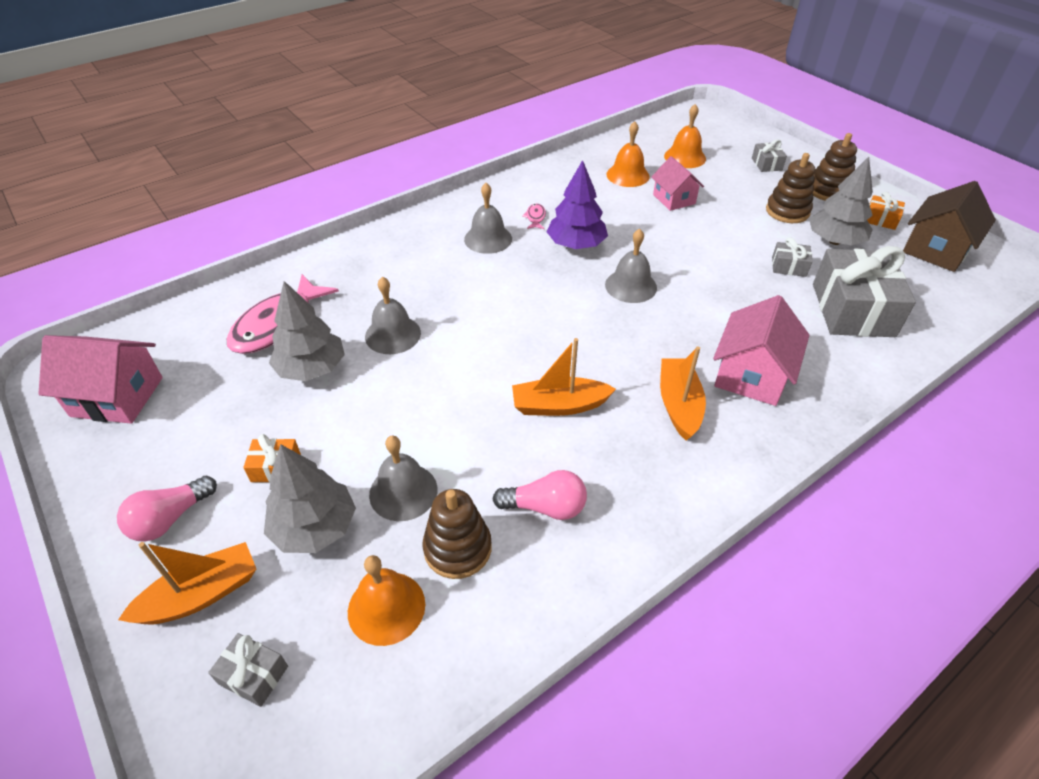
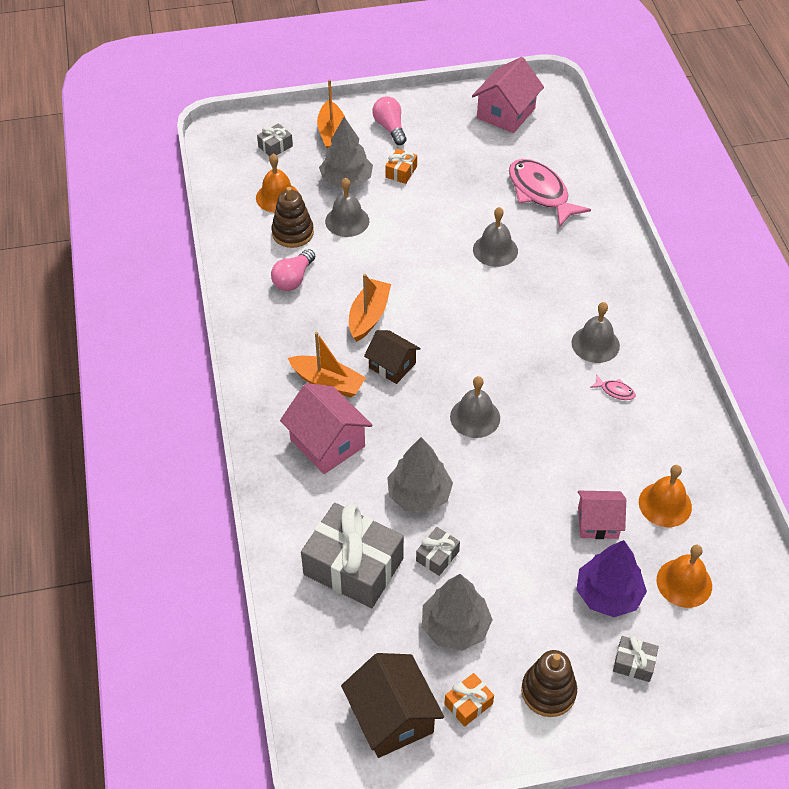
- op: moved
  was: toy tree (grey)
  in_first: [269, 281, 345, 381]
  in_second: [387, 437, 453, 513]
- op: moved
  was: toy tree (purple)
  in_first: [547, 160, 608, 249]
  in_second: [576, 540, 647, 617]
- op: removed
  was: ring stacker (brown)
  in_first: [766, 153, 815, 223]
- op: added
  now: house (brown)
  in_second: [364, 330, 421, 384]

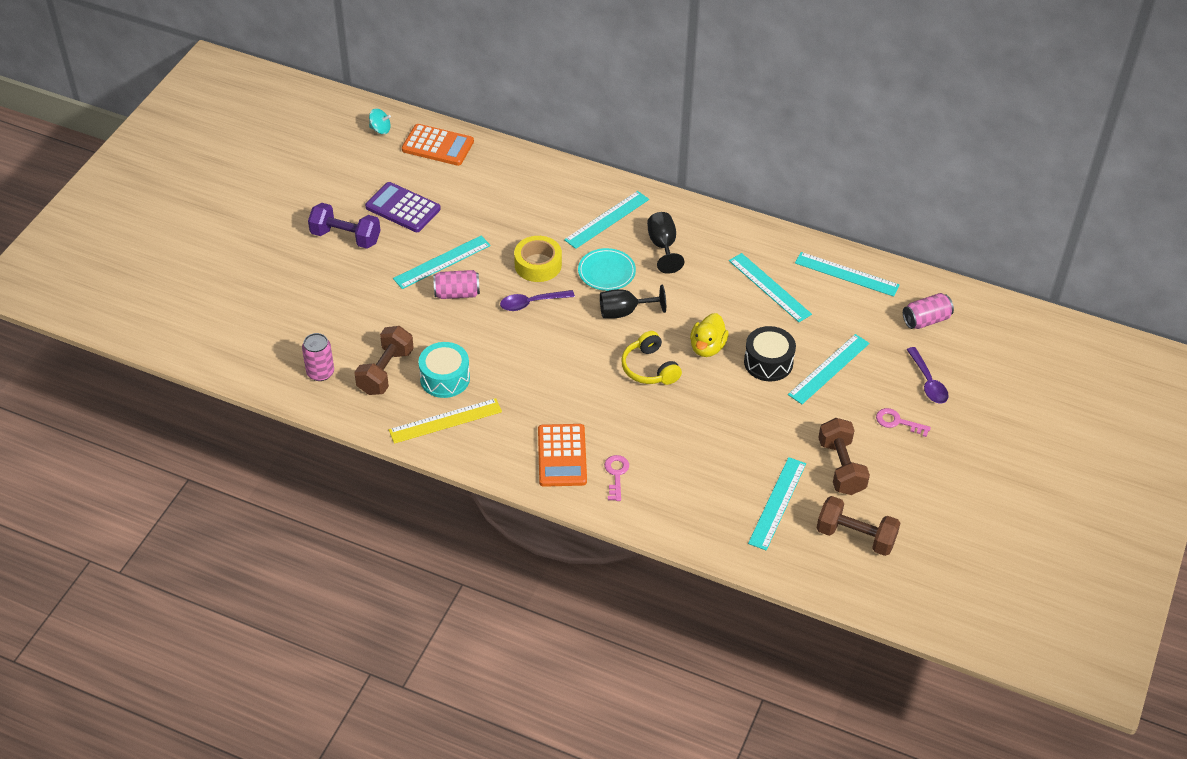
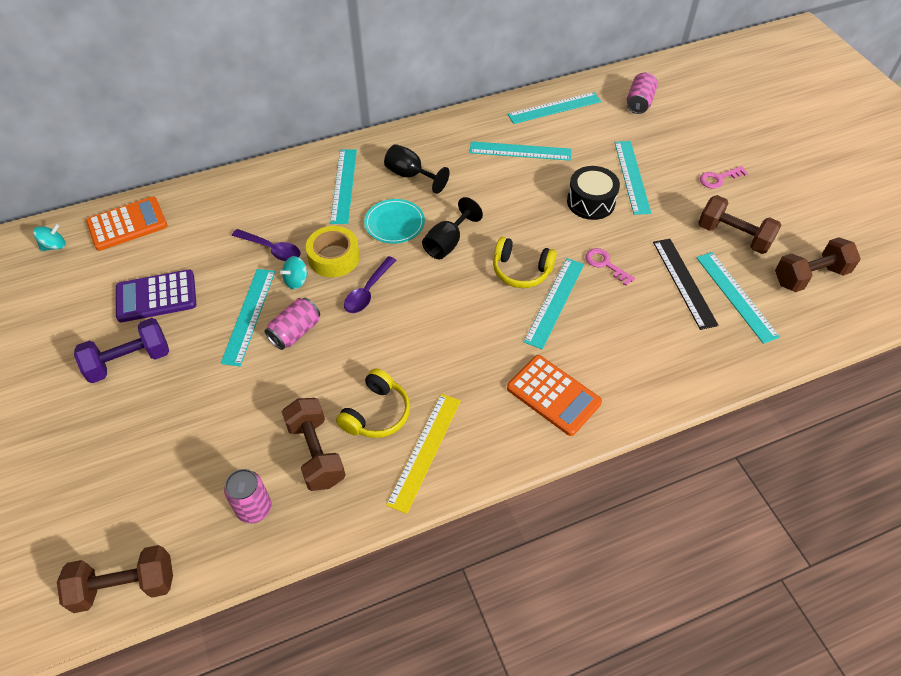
- op: replaced
  was: snare drum (turquoise)
  now: headset (yellow)
  in_first: [418, 342, 470, 398]
  in_second: [336, 368, 410, 438]
- op: moved
  was: door key (rosy)
  in_first: [604, 455, 629, 501]
  in_second: [585, 248, 635, 286]
- op: removed
  was: duck (yellow)
  in_first: [690, 313, 729, 357]
- op: moved
  was: teaspoon (purple)
  in_first: [906, 347, 949, 404]
  in_second: [232, 229, 301, 261]
- op: added
  now: hand weight (brown)
  in_second: [57, 545, 173, 613]
- op: added
  now: spinning top (turquoise)
  in_second: [280, 256, 308, 289]
- op: added
  now: measuring stick (turquoise)
  in_second: [524, 258, 584, 349]
- op: added
  now: measuring stick (black)
  in_second: [653, 239, 719, 330]

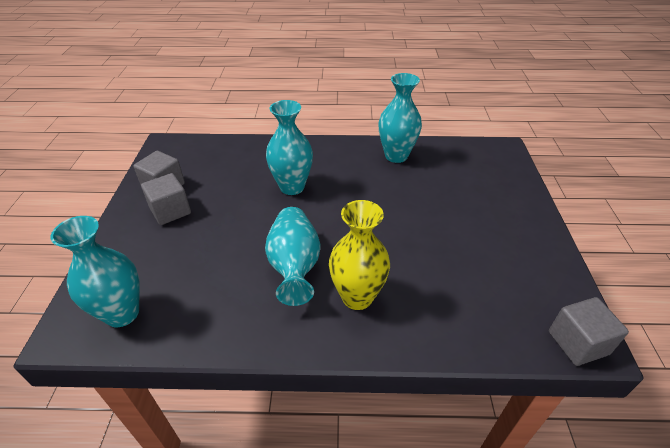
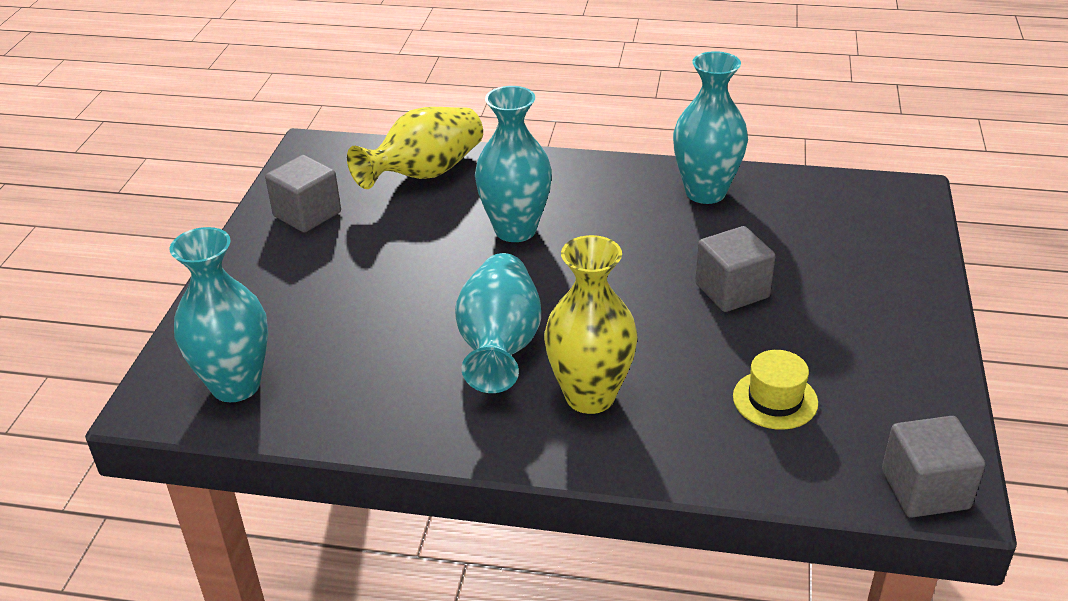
- op: moved
  was: cube (grey)
  in_first: [141, 173, 191, 225]
  in_second: [695, 226, 775, 312]
- op: added
  now: flower vase (yellow)
  in_second: [347, 107, 483, 189]
- op: added
  now: top hat (yellow)
  in_second: [733, 350, 818, 430]

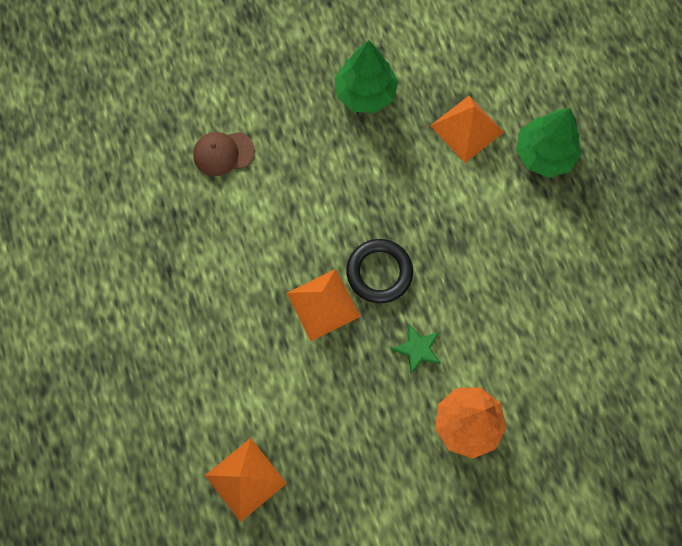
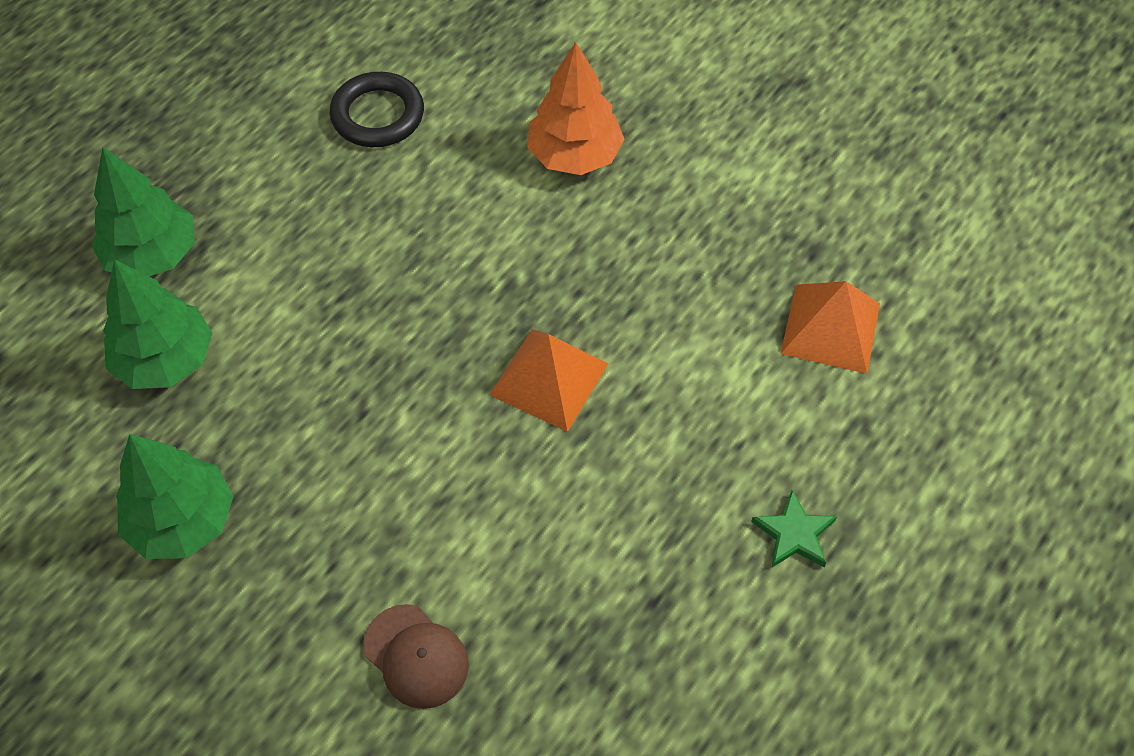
- op: moved
  was: torus (black)
  in_first: [346, 239, 413, 303]
  in_second: [329, 72, 424, 147]
- op: moved
  was: star (leaf-green)
  in_first: [391, 324, 440, 374]
  in_second: [751, 490, 837, 567]
- op: replaced
  was: solid pyramid (orange)
  now: toy tree (leaf-green)
  in_first: [430, 96, 504, 163]
  in_second: [103, 259, 213, 389]

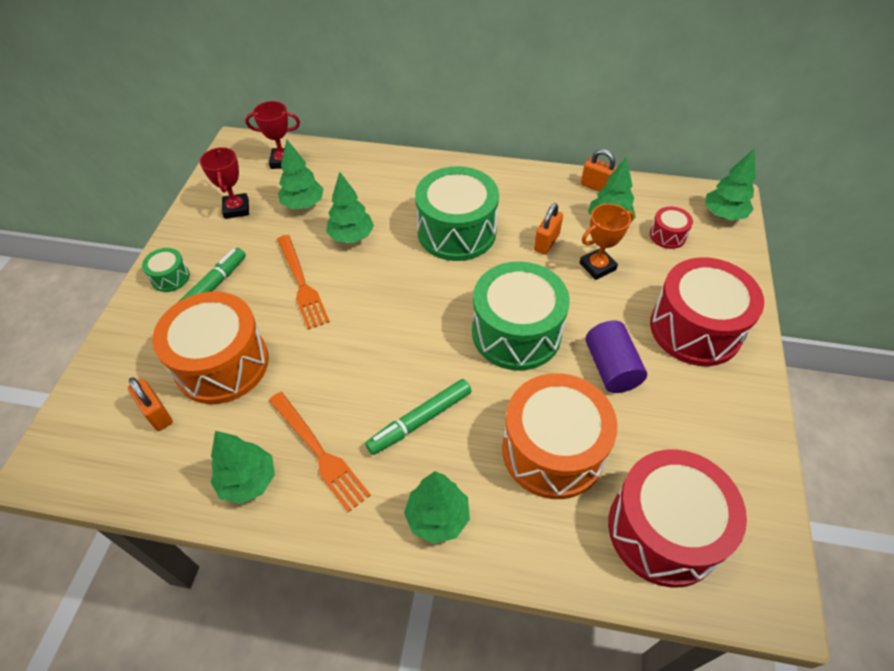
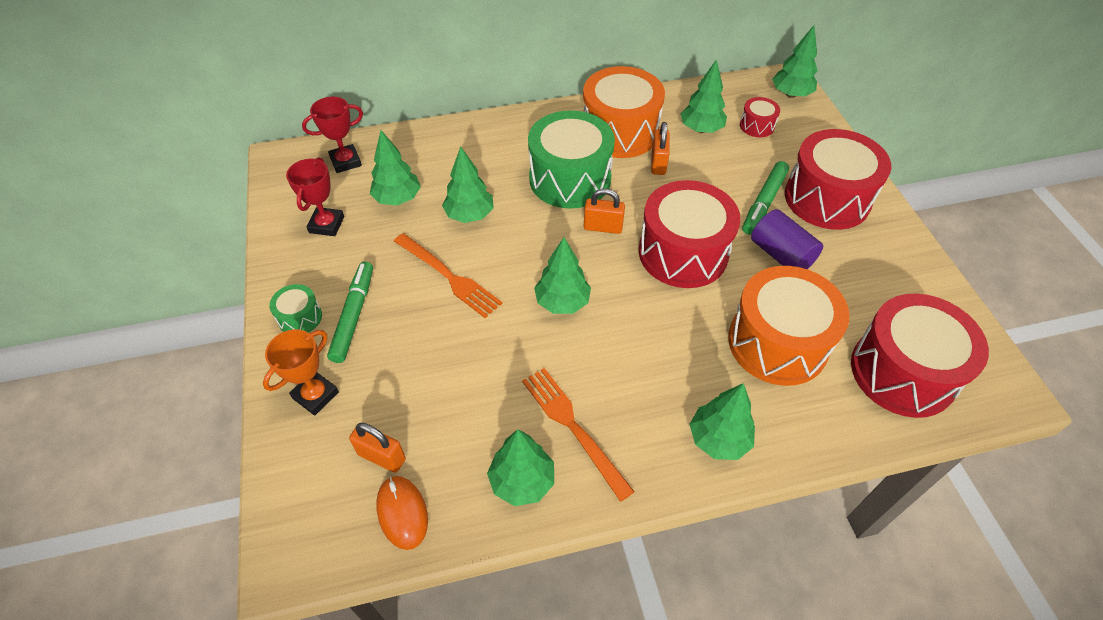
- op: moved
  was: snare drum (orange)
  in_first: [152, 292, 269, 404]
  in_second: [583, 66, 665, 158]
- op: turned
  was: trophy (crimson)
  in_first: [200, 147, 249, 219]
  in_second: [286, 157, 344, 236]
  clockwise: 45
- op: turned
  was: dinner fork (orange)
  in_first: [269, 392, 371, 512]
  in_second: [522, 368, 635, 502]
  clockwise: -150
- op: moved
  was: marker (leaf-green)
  in_first: [365, 379, 472, 455]
  in_second: [742, 161, 789, 235]
- op: recoloured
  was: snare drum (leaf-green)
  now: snare drum (crimson)
  in_first: [472, 261, 570, 371]
  in_second: [639, 180, 741, 288]
- op: moved
  was: trophy (orange)
  in_first: [580, 204, 634, 280]
  in_second: [263, 329, 339, 415]
- op: moved
  was: small lock (orange)
  in_first: [581, 149, 617, 192]
  in_second: [584, 188, 625, 234]
- op: added
  now: PC mouse (orange)
  in_second: [376, 476, 428, 550]
- op: added
  now: toy tree (leaf-green)
  in_second: [534, 237, 591, 314]

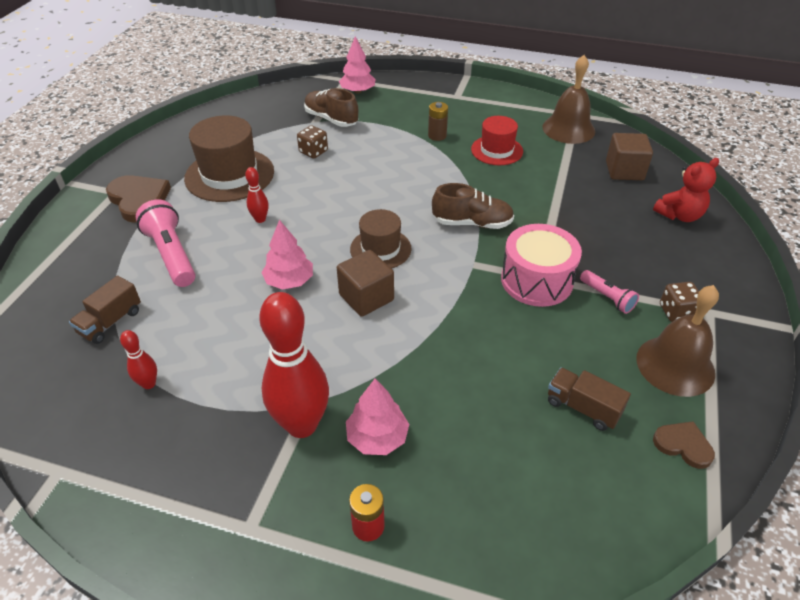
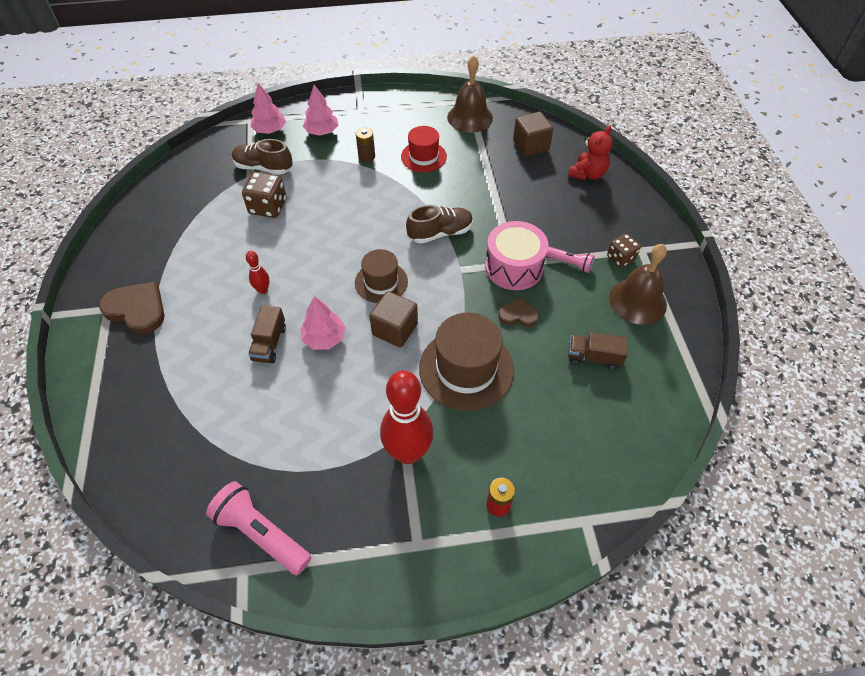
- op: moved
  was: toy truck (brown)
  in_first: [69, 276, 141, 344]
  in_second: [248, 305, 286, 363]
- op: removed
  was: skittle (crimson)
  in_first: [120, 330, 157, 389]
- op: moved
  was: pocket torch (rosy)
  in_first: [136, 200, 196, 287]
  in_second: [206, 481, 311, 575]
- op: moved
  was: top hat (brown)
  in_first: [184, 116, 274, 202]
  in_second: [419, 313, 514, 411]
- op: resized
  was: game die (brown)
  in_first: [297, 125, 328, 159]
  in_second: [242, 172, 286, 218]
  ratio: 1.52
- op: moved
  was: toy tree (rosy)
  in_first: [346, 379, 409, 455]
  in_second: [303, 85, 338, 136]
- op: moved
  was: heart shape (brown)
  in_first: [653, 421, 715, 469]
  in_second: [498, 297, 539, 327]

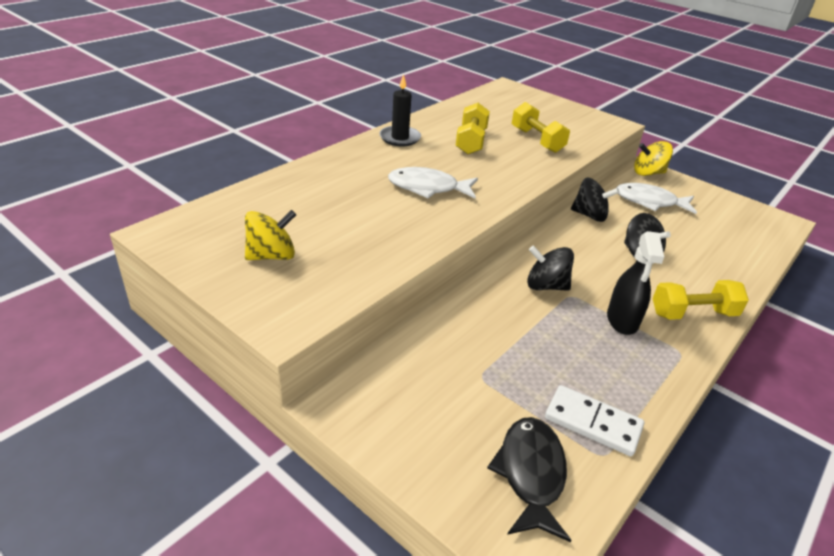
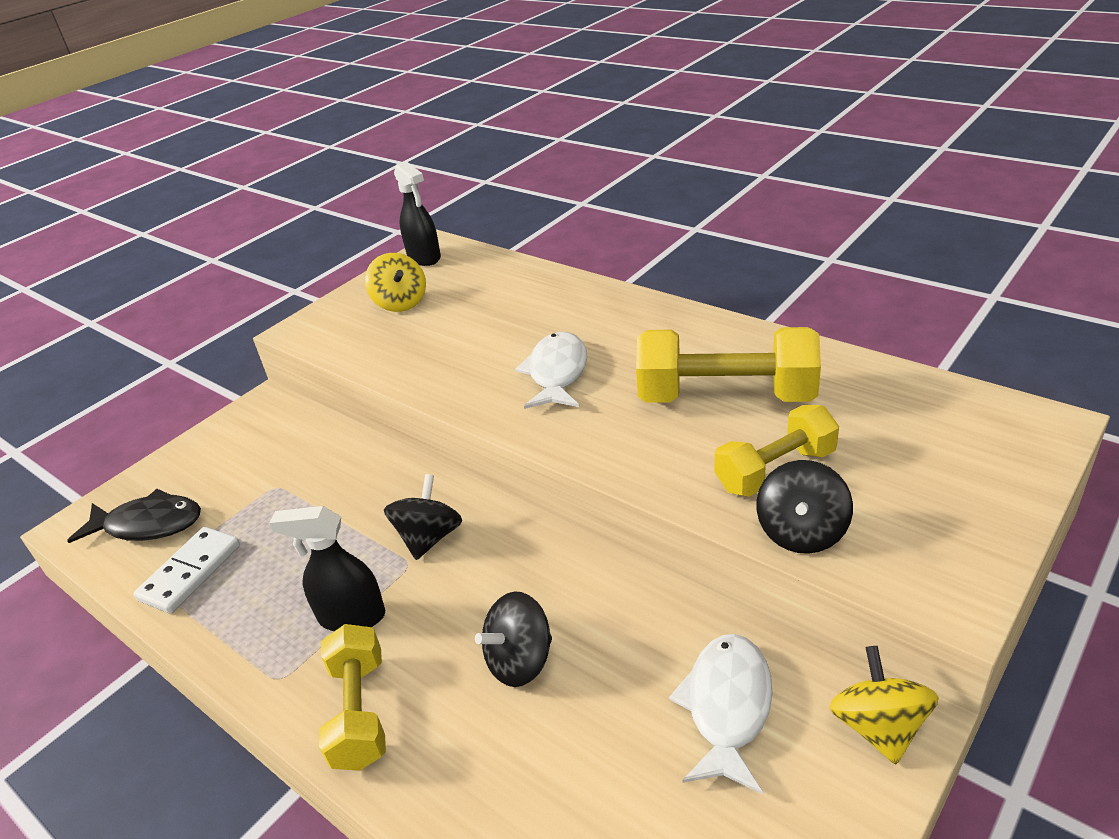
- op: removed
  was: candle (black)
  in_first: [379, 74, 421, 146]
- op: resized
  was: hand weight (yellow)
  in_first: [455, 103, 490, 154]
  in_second: [636, 327, 821, 402]
  ratio: 1.57
- op: moved
  was: spinning top (black)
  in_first: [571, 178, 619, 222]
  in_second: [757, 460, 853, 554]
- op: added
  now: spray cleaner (black)
  in_second: [394, 161, 441, 266]

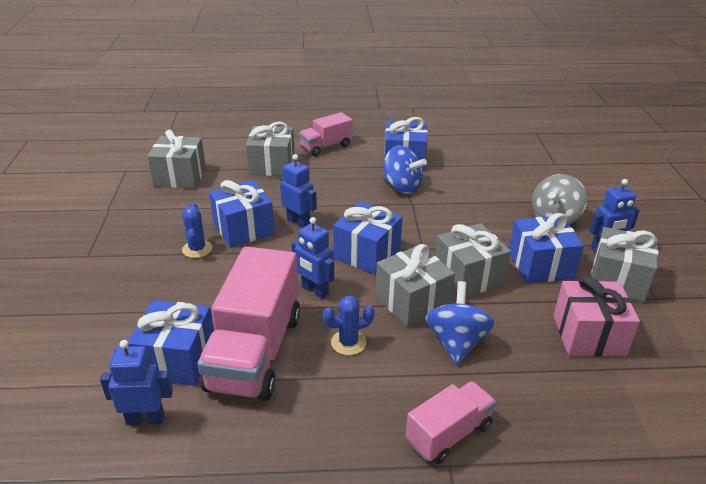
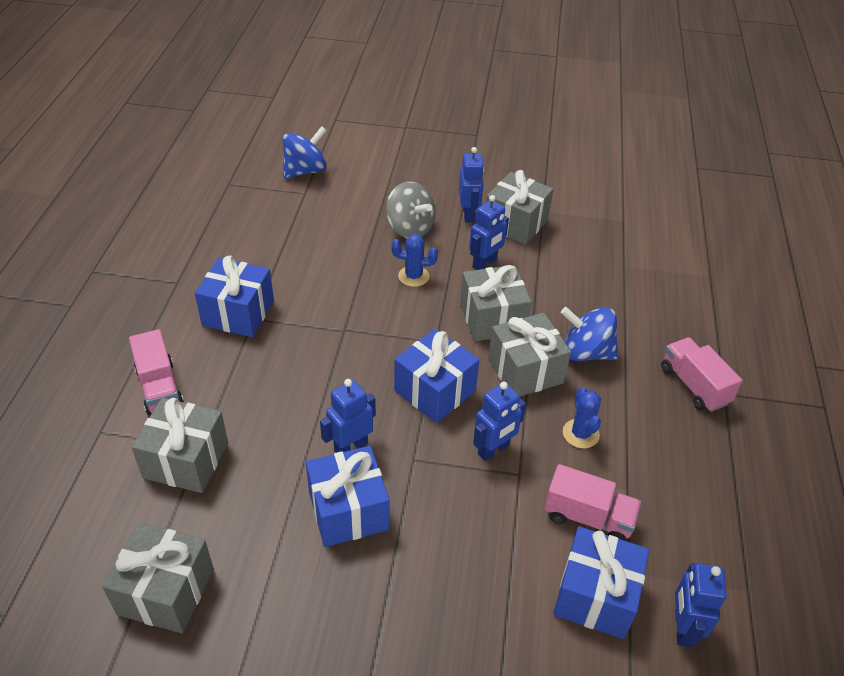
- op: moved
  was: saguaro cactus (royal blue)
  in_first: [182, 203, 212, 258]
  in_second: [391, 234, 438, 287]
- op: resized
  was: toy truck (rosy)
  in_first: [197, 247, 300, 401]
  in_second: [544, 464, 641, 541]
  ratio: 0.55
- op: moved
  was: spinning top (royal blue)
  in_first: [383, 146, 427, 194]
  in_second: [283, 126, 327, 179]
- op: replaced
  was: wrapped gift (royal blue)
  now: robot (royal blue)
  in_first: [509, 213, 584, 284]
  in_second: [469, 195, 509, 270]
- op: removed
  was: wrapped gift (rosy)
  in_first: [554, 275, 640, 356]

